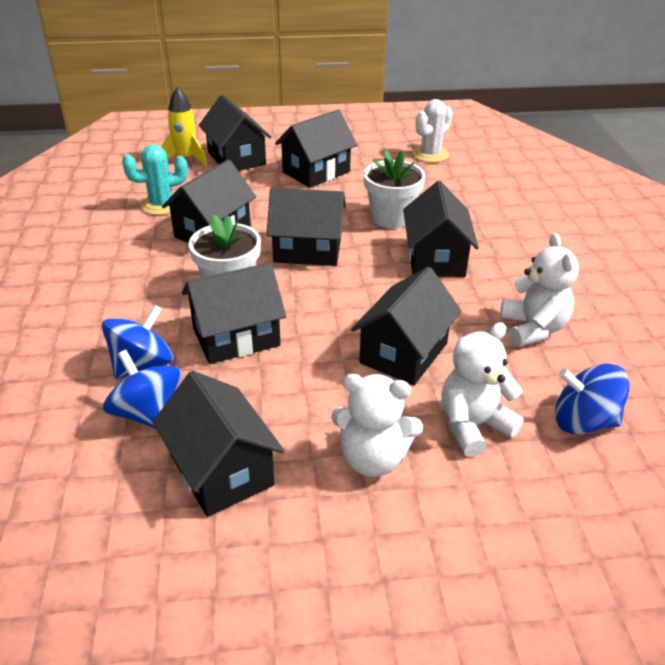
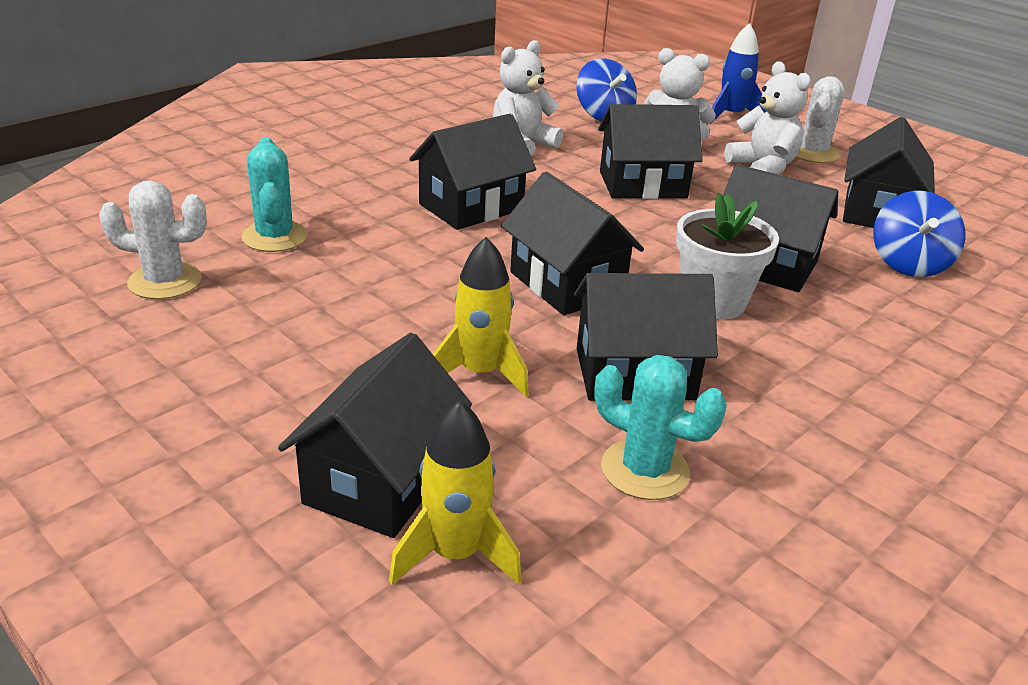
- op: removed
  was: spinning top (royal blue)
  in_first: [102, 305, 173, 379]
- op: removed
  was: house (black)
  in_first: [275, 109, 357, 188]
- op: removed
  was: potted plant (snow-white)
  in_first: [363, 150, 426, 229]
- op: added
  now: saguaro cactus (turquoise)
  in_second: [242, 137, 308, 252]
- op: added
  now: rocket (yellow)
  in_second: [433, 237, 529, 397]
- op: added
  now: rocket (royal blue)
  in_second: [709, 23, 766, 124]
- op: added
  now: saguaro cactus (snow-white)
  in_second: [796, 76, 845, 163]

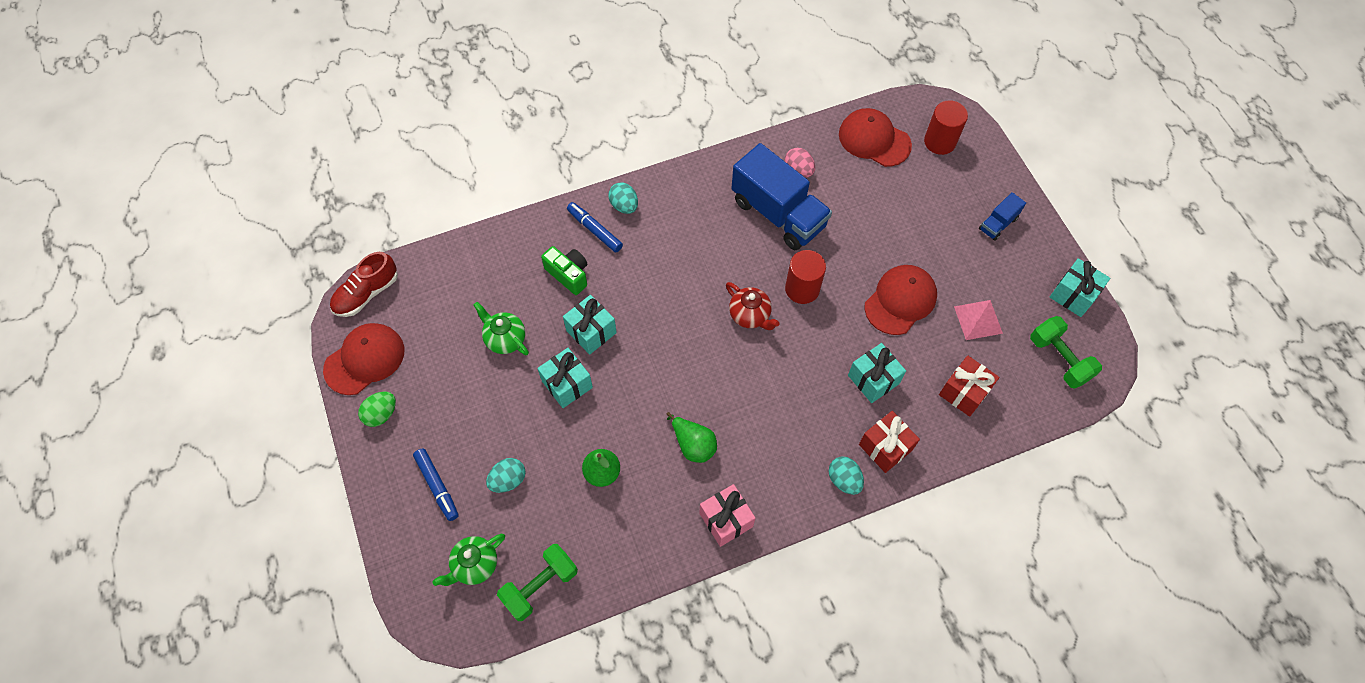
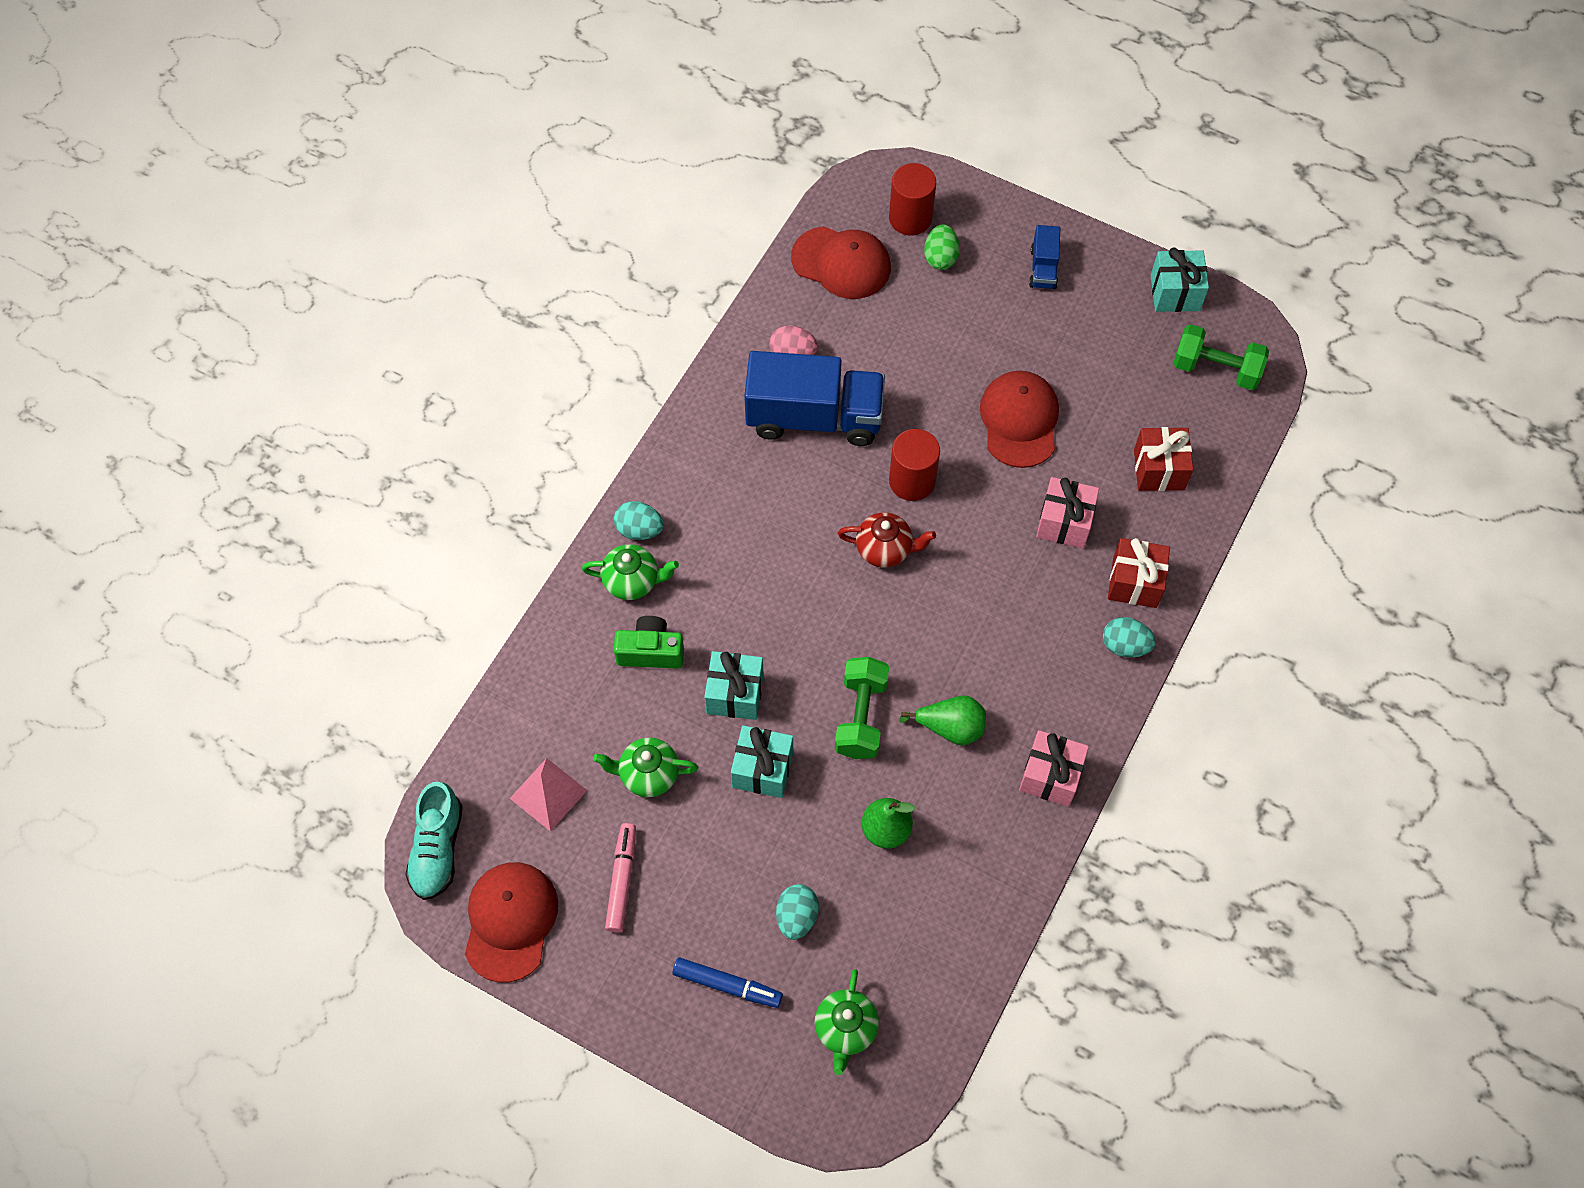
- op: recoloured
  was: sneaker (crimson)
  now: sneaker (turquoise)
  in_first: [330, 252, 398, 317]
  in_second: [405, 781, 463, 900]
- op: moved
  was: egg shape (leaf-green)
  in_first: [358, 392, 396, 427]
  in_second: [924, 224, 960, 270]
- op: moved
  was: hand weight (leaf-green)
  in_first: [497, 544, 578, 621]
  in_second: [835, 657, 889, 759]
- op: replaced
  was: marker (royal blue)
  now: tea pot (leaf-green)
  in_first: [567, 202, 623, 253]
  in_second: [582, 544, 679, 600]
- op: turned
  was: peaked cap (crimson)
  in_first: [839, 108, 912, 167]
  in_second: [791, 226, 891, 299]
  clockwise: -150
- op: recoloured
  was: wrapped gift (turquoise)
  now: wrapped gift (rosy)
  in_first: [848, 343, 906, 403]
  in_second: [1036, 477, 1099, 548]
- op: moved
  was: solid pyramid (rosy)
  in_first: [954, 300, 1003, 340]
  in_second: [510, 758, 587, 832]
- op: added
  now: marker (rosy)
  in_second: [605, 823, 636, 933]

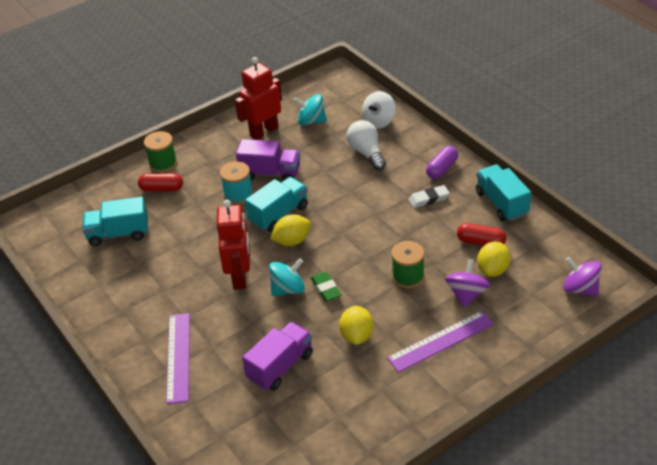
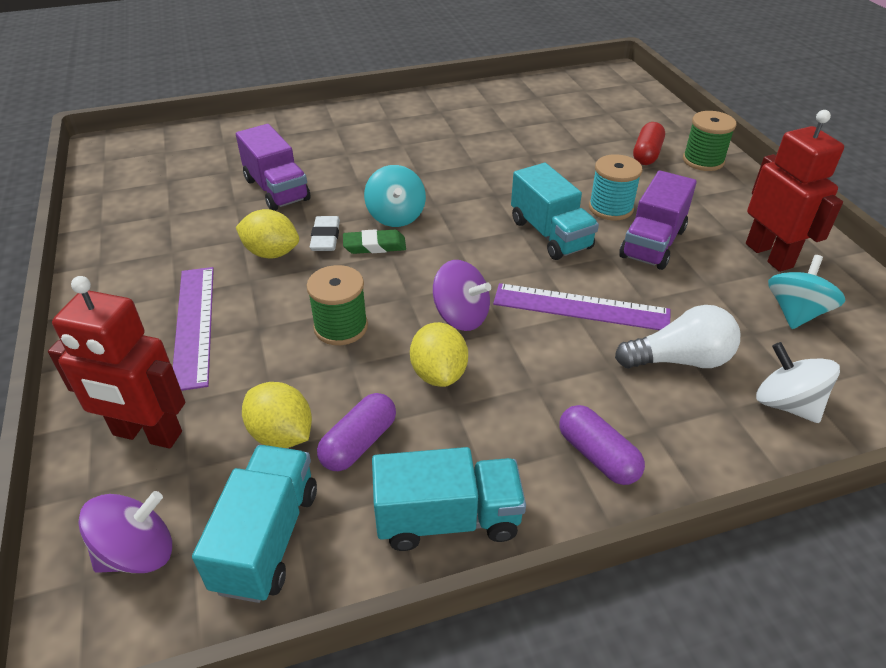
- op: moved
  was: toy truck (turquoise)
  in_first: [82, 197, 148, 246]
  in_second: [192, 445, 317, 603]
- op: moved
  was: measuring stick (purple)
  in_first: [166, 313, 190, 404]
  in_second: [493, 283, 670, 330]
- op: moved
  was: robot (crimson)
  in_first: [217, 200, 250, 290]
  in_second: [48, 276, 185, 448]
- op: moved
  was: citrus fruit (yellow)
  in_first: [270, 214, 311, 246]
  in_second: [410, 322, 468, 387]
- op: moved
  was: pencil eraser (snow-white)
  in_first: [408, 185, 450, 208]
  in_second: [310, 216, 340, 251]
- op: moved
  was: spinning top (purple)
  in_first: [445, 259, 490, 307]
  in_second: [433, 260, 491, 331]
- op: recoloured
  was: capsule (crimson)
  now: capsule (purple)
  in_first: [457, 223, 506, 246]
  in_second: [317, 393, 396, 471]

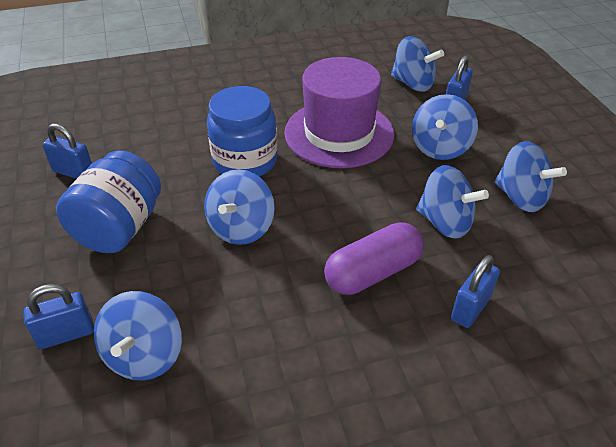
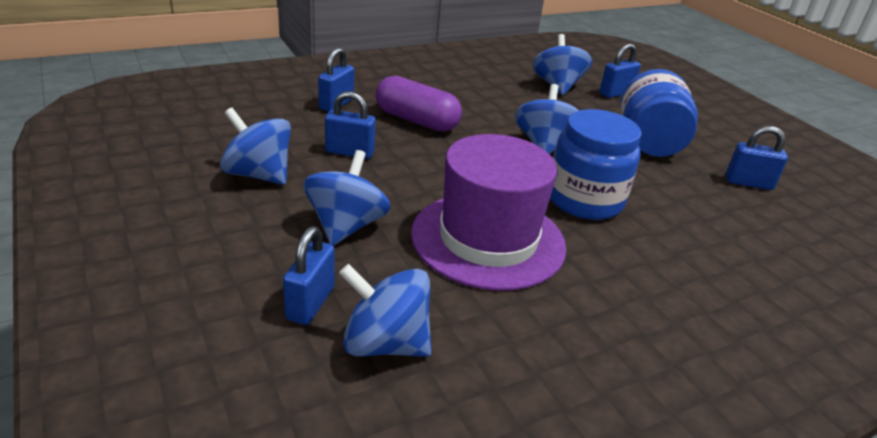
- op: turned
  was: capsule (purple)
  in_first: [324, 222, 424, 295]
  in_second: [375, 75, 462, 132]
  clockwise: 75
- op: replaced
  was: spinning top (royal blue)
  now: small lock (royal blue)
  in_first: [416, 165, 489, 239]
  in_second: [325, 91, 376, 159]

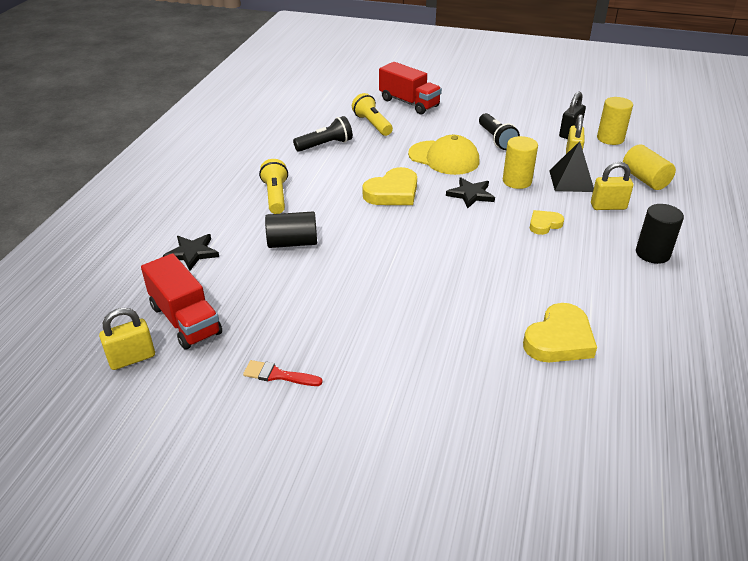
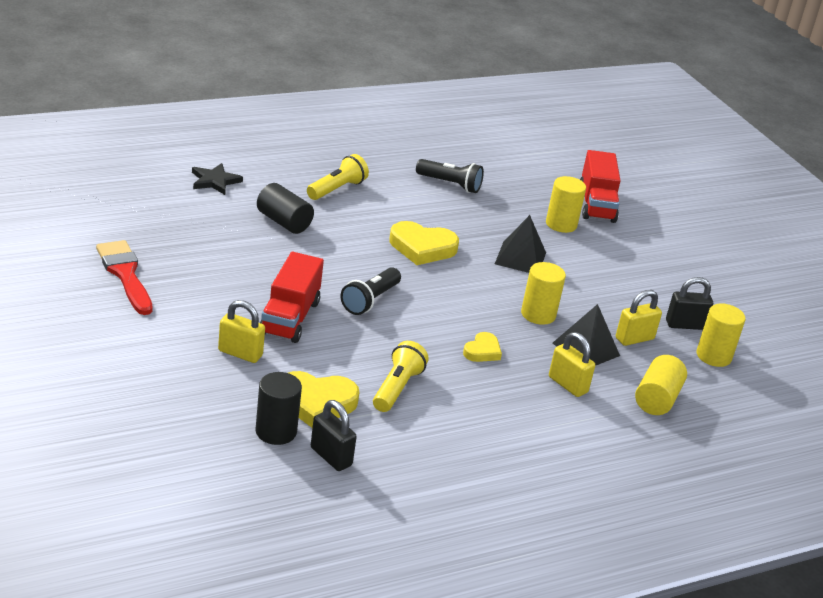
- op: moved
  was: small lock (yellow)
  in_first: [99, 308, 155, 370]
  in_second: [218, 300, 265, 363]
- op: moved
  was: toy truck (crimson)
  in_first: [141, 253, 222, 350]
  in_second: [260, 252, 324, 343]
- op: resized
  was: paint brush (crimson)
  in_first: [243, 360, 323, 386]
  in_second: [96, 240, 153, 315]
  ratio: 1.73
- op: moved
  was: pocket torch (yellow)
  in_first: [352, 93, 393, 136]
  in_second: [373, 341, 428, 412]
- op: replaced
  was: peaked cap (yellow)
  now: solid pyramid (black)
  in_first: [408, 135, 479, 175]
  in_second: [495, 215, 546, 273]
- op: removed
  was: star (black)
  in_first: [446, 177, 495, 209]
- op: moved
  was: pocket torch (black)
  in_first: [479, 113, 520, 150]
  in_second: [340, 267, 401, 315]
- op: turned
  was: heart shape (yellow)
  in_first: [530, 210, 564, 235]
  in_second: [463, 332, 502, 362]
  clockwise: 105
- op: moved
  was: cylinder shape (black)
  in_first: [636, 204, 684, 264]
  in_second: [256, 372, 302, 445]
- op: added
  now: small lock (black)
  in_second: [311, 400, 357, 471]
- op: added
  now: cylinder shape (yellow)
  in_second: [546, 176, 586, 233]

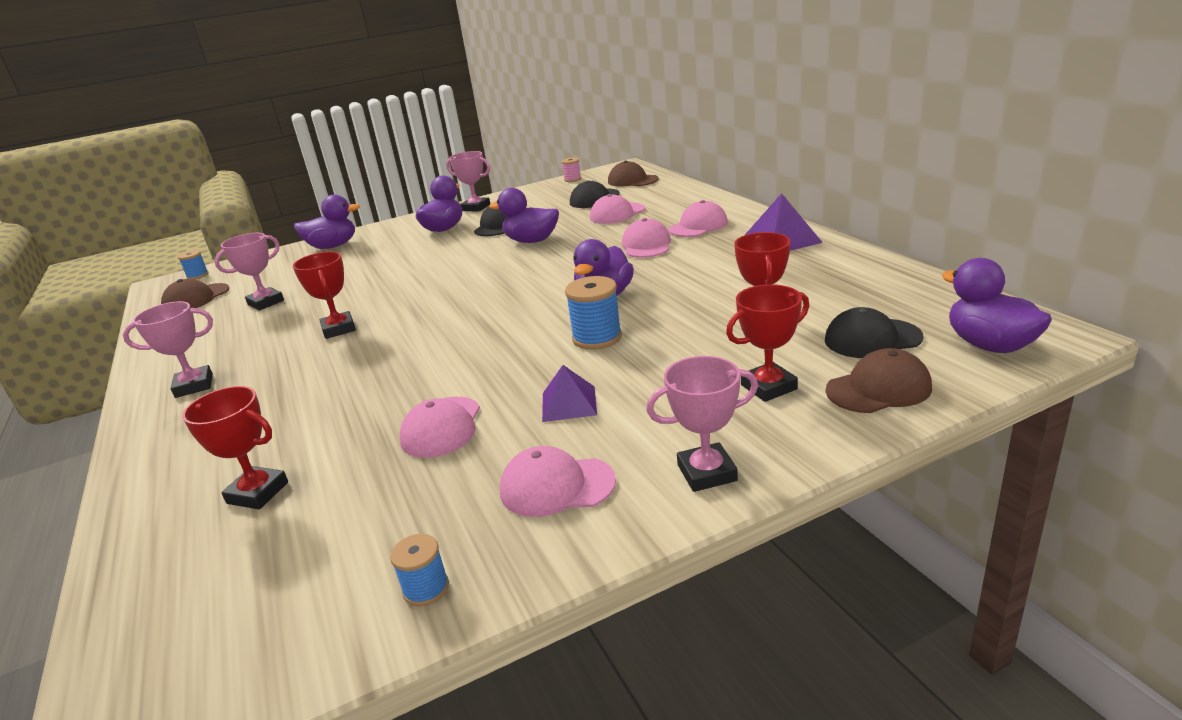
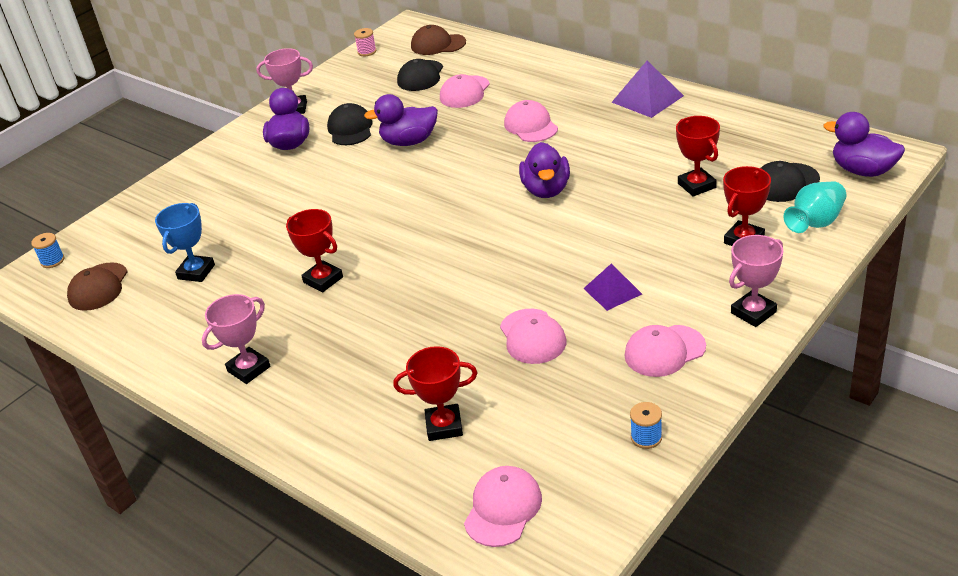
- op: recoloured
  was: trophy (rosy)
  now: trophy (royal blue)
  in_first: [214, 233, 284, 311]
  in_second: [155, 203, 215, 282]
- op: removed
  was: duck (purple)
  in_first: [294, 195, 360, 249]
- op: removed
  was: bobbin (royal blue)
  in_first: [565, 276, 622, 350]
- op: moved
  was: peaked cap (rosy)
  in_first: [668, 200, 728, 237]
  in_second: [464, 466, 542, 547]
- op: replaced
  was: peaked cap (brown)
  now: flower vase (turquoise)
  in_first: [826, 348, 932, 413]
  in_second: [783, 181, 846, 233]

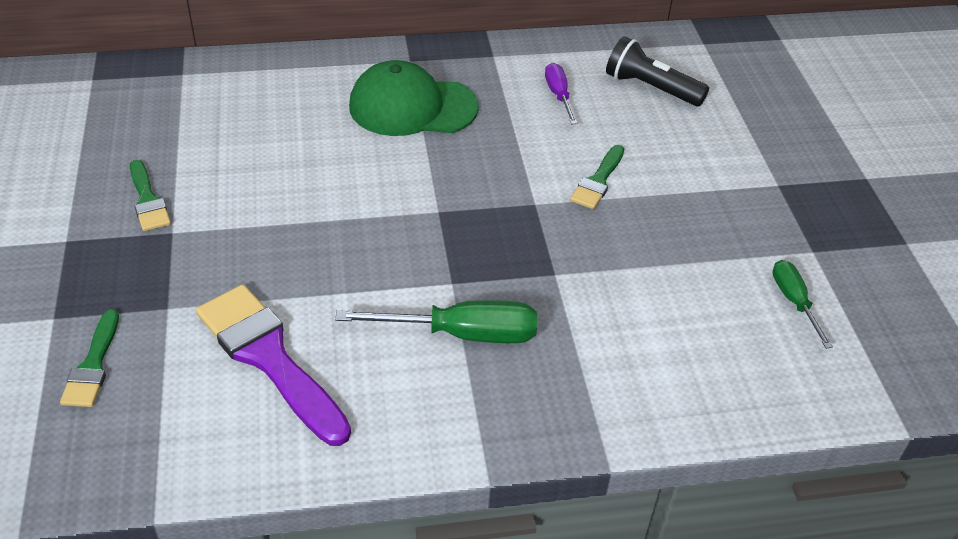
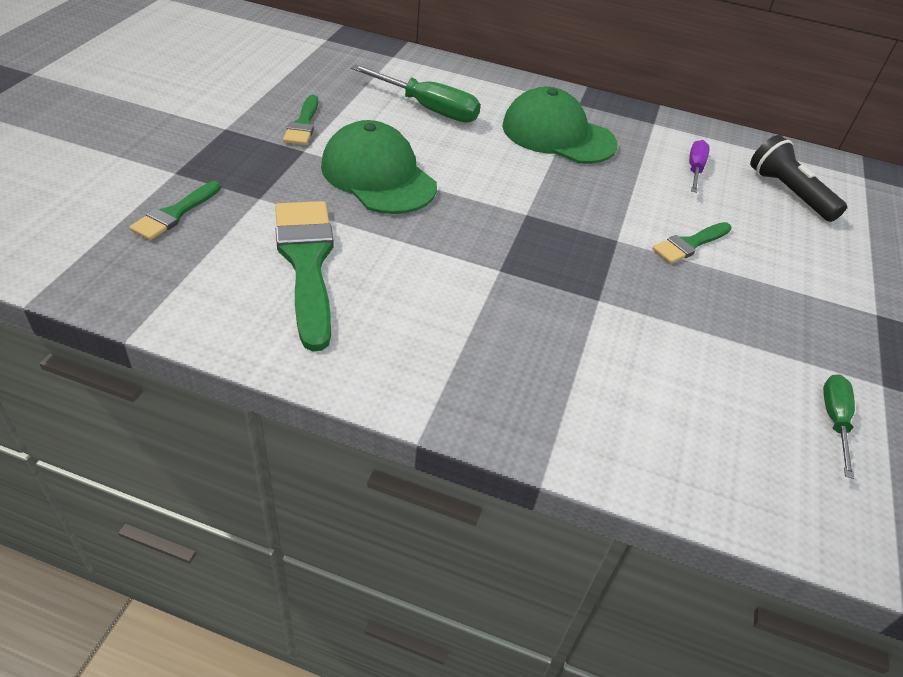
- op: recoloured
  was: paint brush (purple)
  now: paint brush (leaf-green)
  in_first: [196, 284, 351, 446]
  in_second: [275, 201, 334, 351]
- op: moved
  was: hand screwdriver (leaf-green)
  in_first: [335, 300, 537, 343]
  in_second: [351, 64, 481, 123]
- op: added
  now: peaked cap (leaf-green)
  in_second: [321, 120, 437, 214]

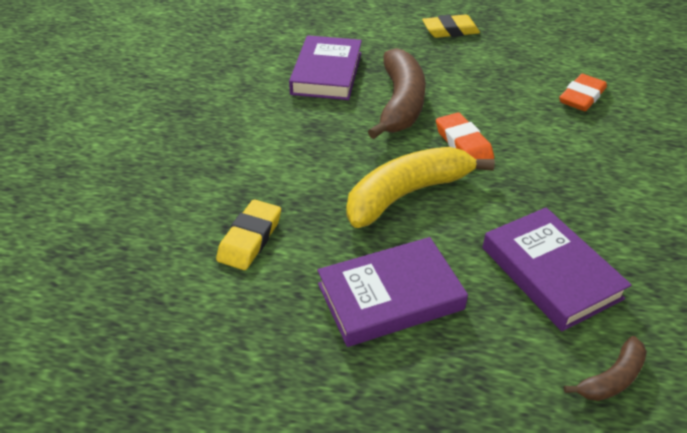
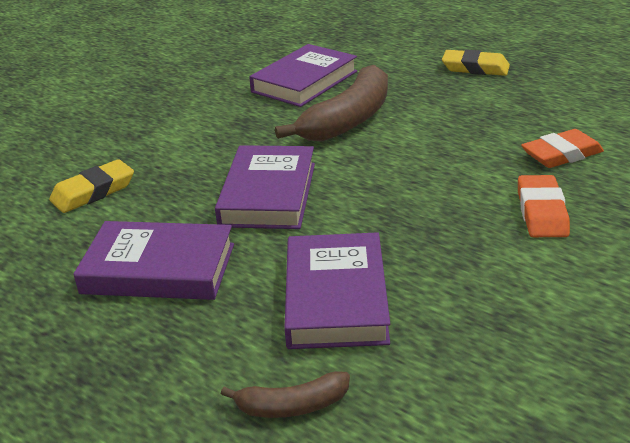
- op: replaced
  was: toy banana (yellow)
  now: hardback (purple)
  in_first: [346, 147, 495, 228]
  in_second: [215, 145, 315, 229]
- op: moved
  was: pencil eraser (orange)
  in_first: [436, 112, 494, 159]
  in_second: [518, 175, 570, 237]

